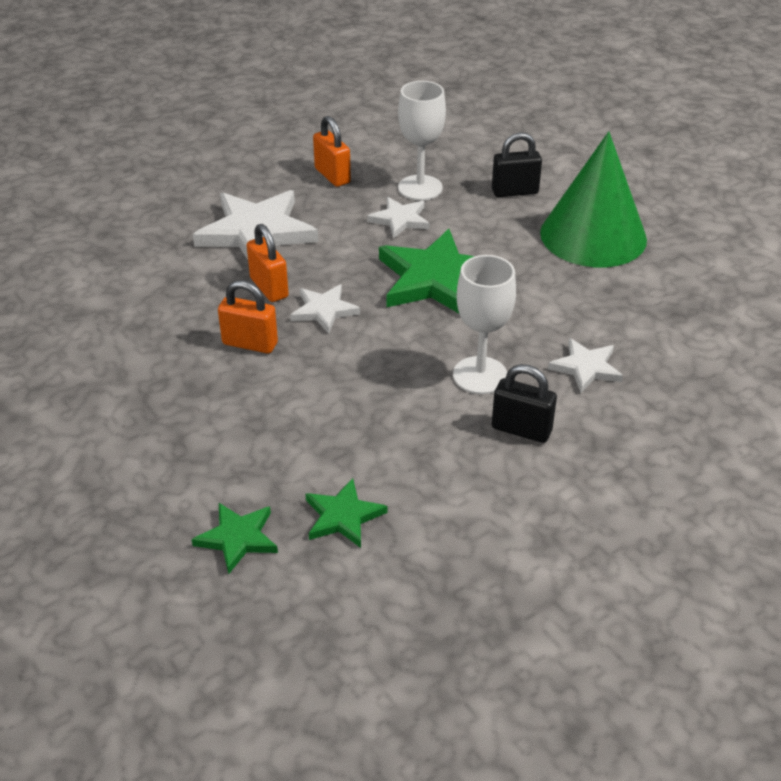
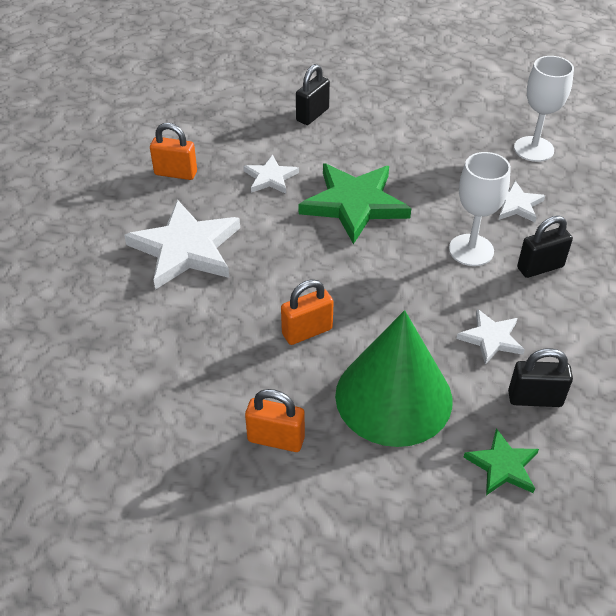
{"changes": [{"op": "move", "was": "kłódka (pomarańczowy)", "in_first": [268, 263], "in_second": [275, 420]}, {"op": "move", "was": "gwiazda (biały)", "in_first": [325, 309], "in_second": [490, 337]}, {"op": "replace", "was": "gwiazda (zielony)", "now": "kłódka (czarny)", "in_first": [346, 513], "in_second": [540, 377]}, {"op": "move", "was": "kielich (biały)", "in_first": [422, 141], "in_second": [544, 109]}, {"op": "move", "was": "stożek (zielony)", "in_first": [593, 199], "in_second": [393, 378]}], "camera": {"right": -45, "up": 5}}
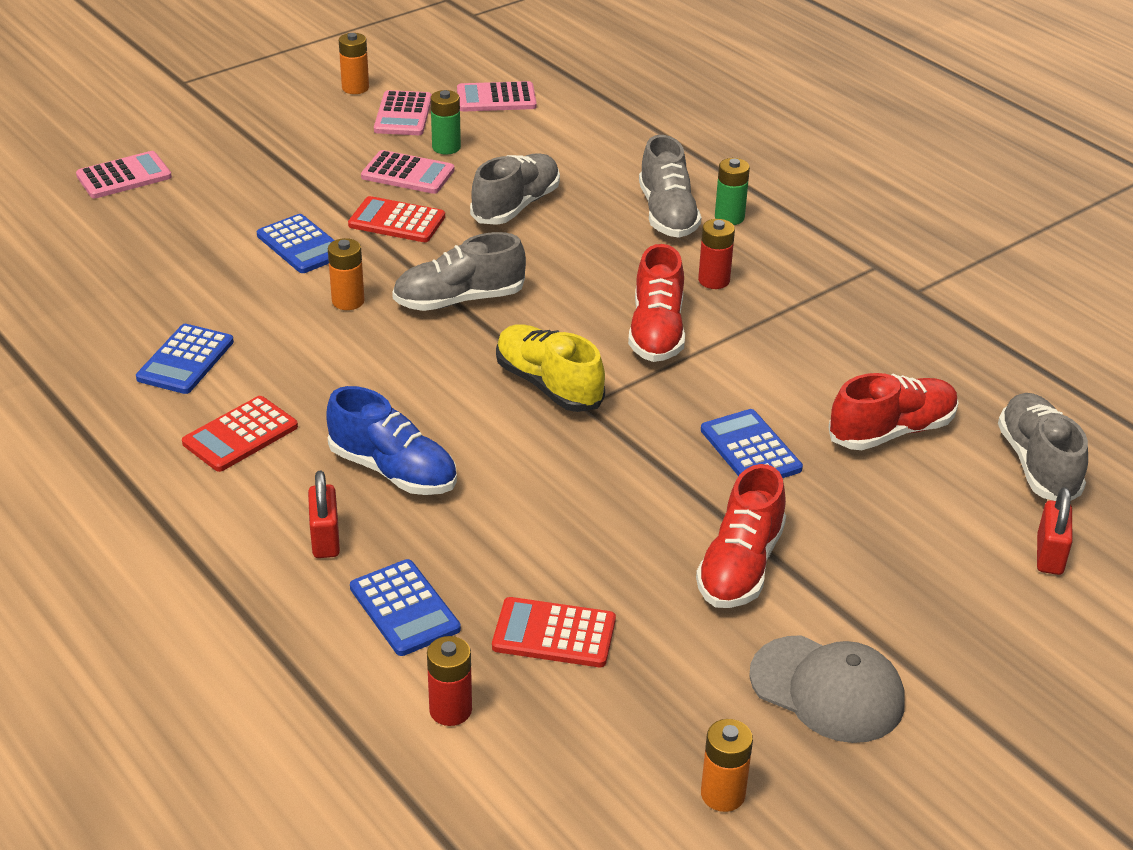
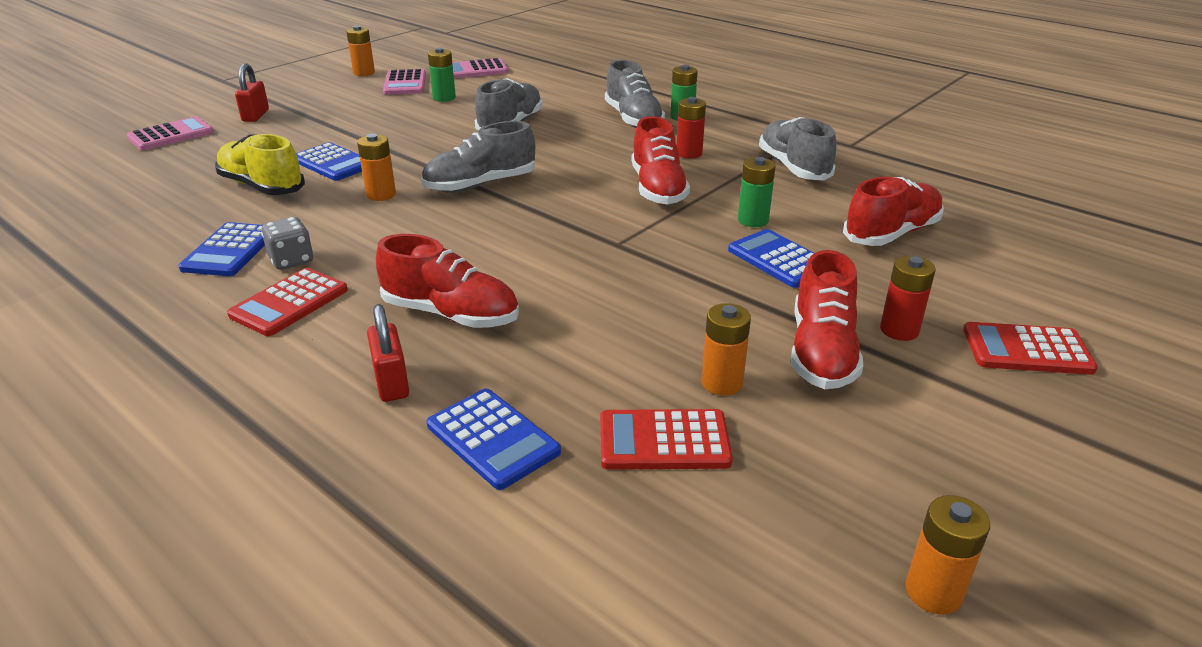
{"changes": [{"op": "recolor", "was": "but (niebieski)", "now": "but (czerwony)", "in_first": [391, 440], "in_second": [447, 281]}, {"op": "move", "was": "kalkulator (czerwony)", "in_first": [396, 219], "in_second": [1030, 348]}, {"op": "delete", "was": "kalkulator (różowy)", "in_first": [407, 172]}, {"op": "move", "was": "bateria (czerwony)", "in_first": [449, 681], "in_second": [908, 298]}, {"op": "move", "was": "but (żółty)", "in_first": [550, 368], "in_second": [260, 164]}, {"op": "delete", "was": "czapka (szary)", "in_first": [827, 689]}, {"op": "move", "was": "but (szary)", "in_first": [1043, 447], "in_second": [797, 148]}, {"op": "move", "was": "kłódka (czerwony)", "in_first": [1054, 531], "in_second": [252, 92]}, {"op": "insert", "now": "kostka do gry (szary)", "in_second": [287, 243]}, {"op": "insert", "now": "bateria (pomarańczowy)", "in_second": [726, 349]}, {"op": "insert", "now": "bateria (zielony)", "in_second": [757, 192]}], "camera": {"right": -10, "up": -5}}
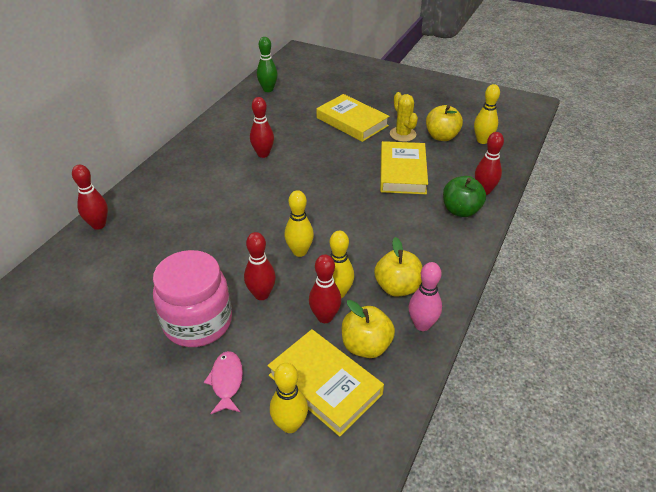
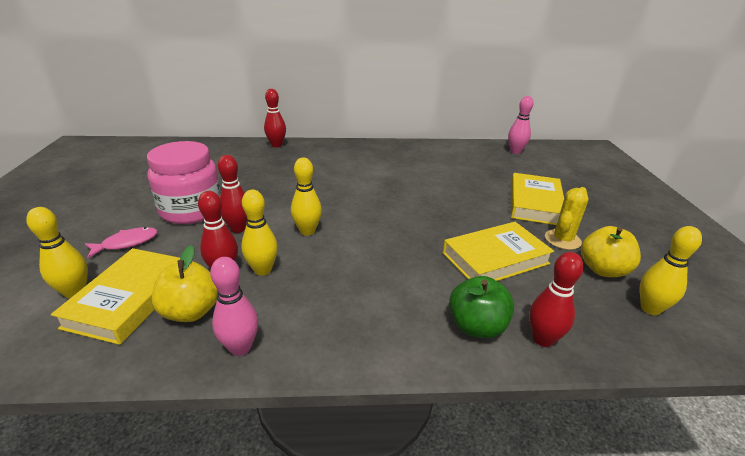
{"changes": [{"op": "delete", "was": "kręgiel (czerwony)", "in_first": [262, 127]}, {"op": "recolor", "was": "kręgiel (zielony)", "now": "kręgiel (różowy)", "in_first": [267, 64], "in_second": [521, 125]}, {"op": "delete", "was": "jabłko (żółty)", "in_first": [398, 267]}], "camera": {"right": 60, "up": -10}}
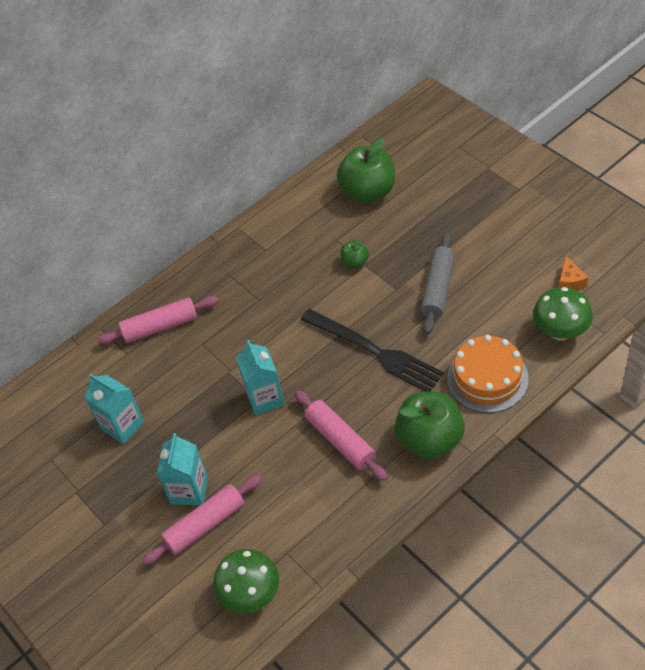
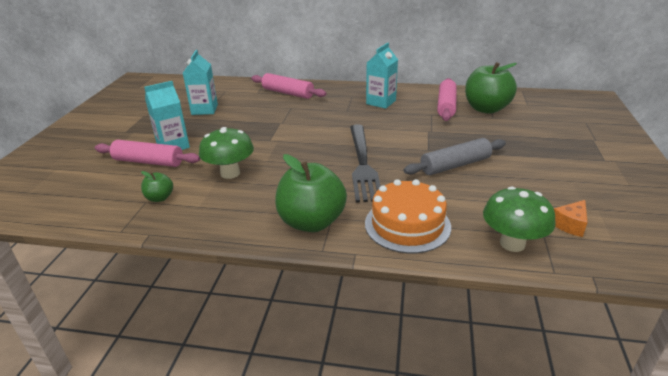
{"changes": [{"op": "move", "was": "grzyb (zielony)", "in_first": [246, 581], "in_second": [226, 153]}, {"op": "move", "was": "karton mleka (turkusowy)", "in_first": [260, 377], "in_second": [382, 76]}, {"op": "move", "was": "wałek do ciasta (różowy)", "in_first": [341, 435], "in_second": [447, 99]}, {"op": "move", "was": "jabłko (zielony)", "in_first": [355, 254], "in_second": [157, 186]}], "camera": {"right": 45, "up": -20}}
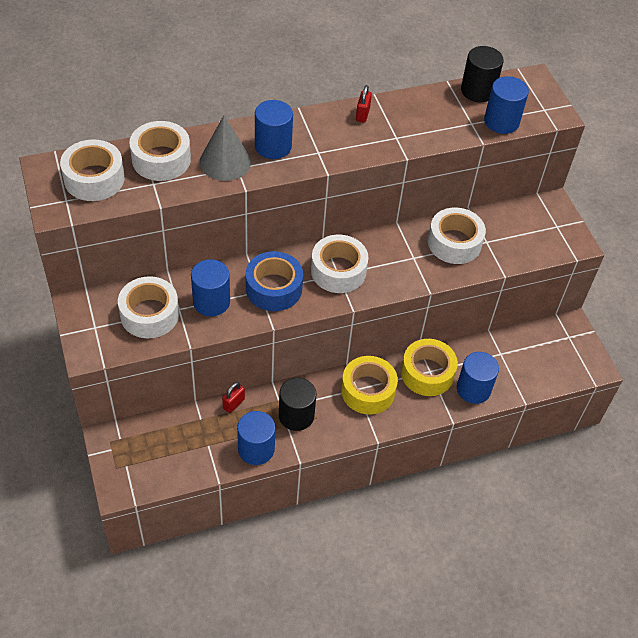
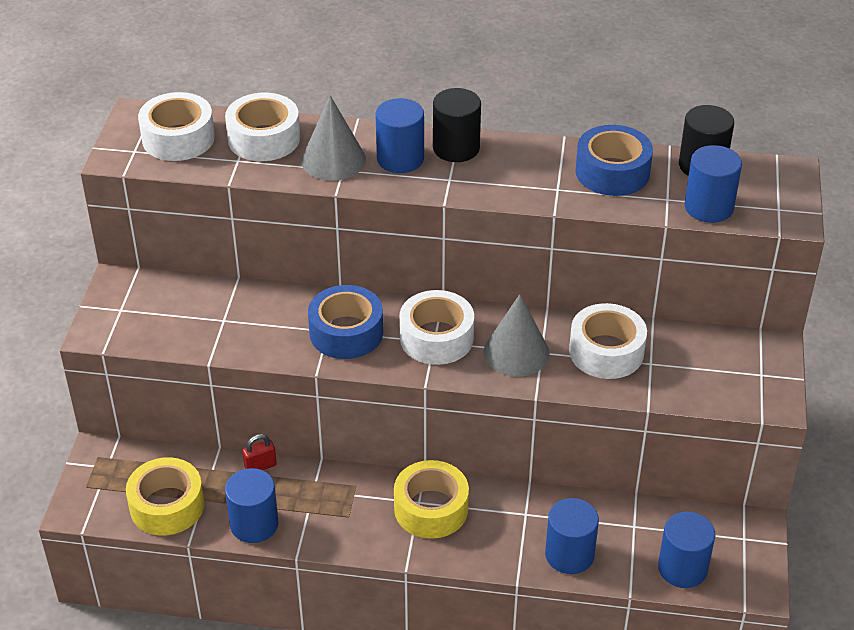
{"changes": [{"op": "delete", "was": "taśma klejąca (biały)", "in_first": [148, 307]}, {"op": "move", "was": "walec (niebieski)", "in_first": [210, 287], "in_second": [686, 550]}, {"op": "move", "was": "walec (czarny)", "in_first": [297, 404], "in_second": [457, 125]}, {"op": "delete", "was": "kłódka (czerwony)", "in_first": [364, 104]}, {"op": "move", "was": "taśma klejąca (żółty)", "in_first": [429, 367], "in_second": [165, 496]}, {"op": "insert", "now": "stożek (szary)", "in_second": [517, 335]}, {"op": "insert", "now": "taśma klejąca (niebieski)", "in_second": [614, 160]}], "camera": {"right": 30, "up": -10}}
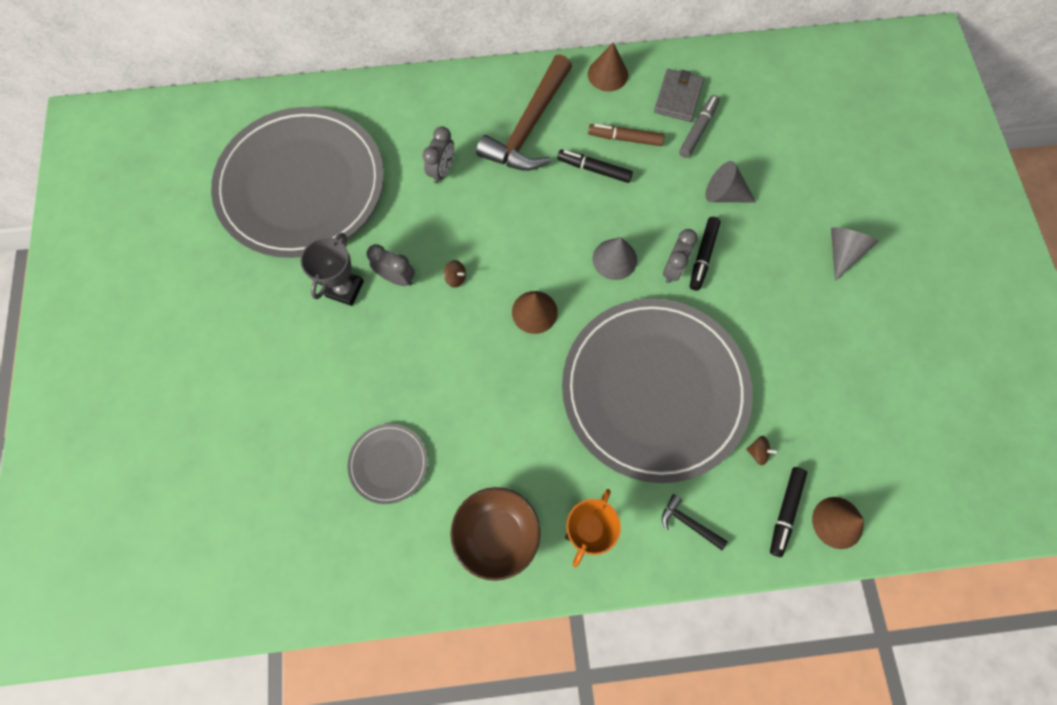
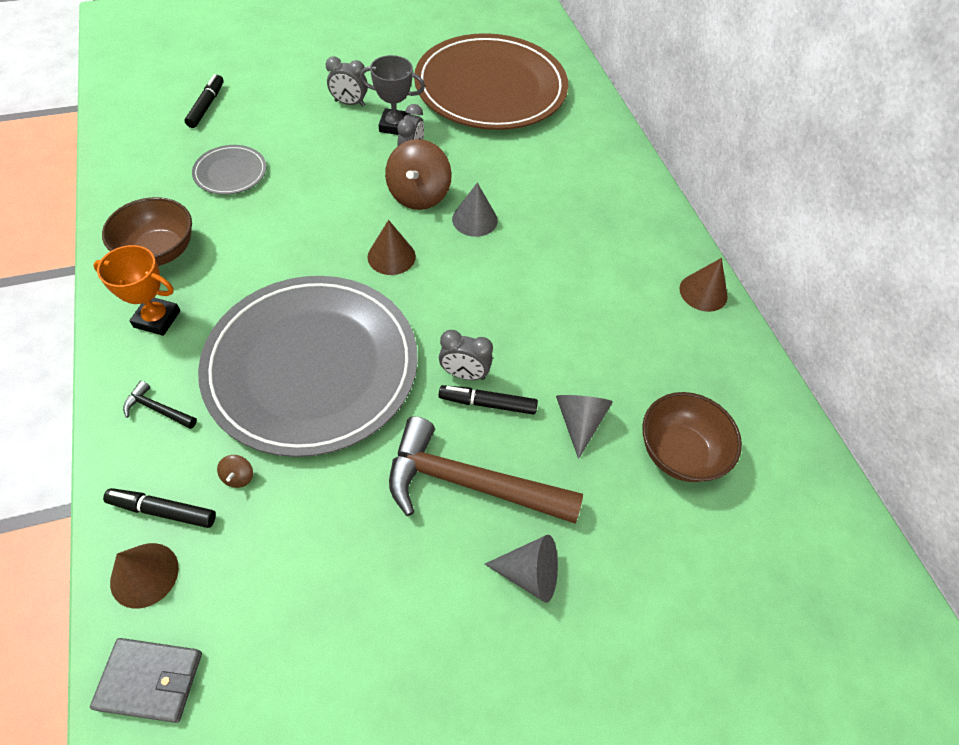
{"changes": [{"op": "recolor", "was": "talerz (szary)", "now": "talerz (brązowy)", "in_first": [297, 182], "in_second": [491, 81]}, {"op": "move", "was": "budzik (szary)", "in_first": [438, 155], "in_second": [347, 81]}, {"op": "resize", "was": "bączek (brązowy)", "in_first": [455, 274], "in_second": [418, 174], "ratio": 2.48}, {"op": "move", "was": "młotek (brązowy)", "in_first": [524, 112], "in_second": [486, 469]}, {"op": "move", "was": "flamaster (czarny)", "in_first": [595, 166], "in_second": [204, 101]}, {"op": "delete", "was": "flamaster (brązowy)", "in_first": [626, 135]}, {"op": "move", "was": "stożek (szary)", "in_first": [615, 258], "in_second": [475, 210]}, {"op": "move", "was": "portfel (szary)", "in_first": [679, 95], "in_second": [146, 680]}, {"op": "rotate", "was": "młotek (czarny)", "in_first": [694, 522], "in_second": [160, 405], "clockwise": -90}, {"op": "delete", "was": "flamaster (szary)", "in_first": [699, 126]}, {"op": "insert", "now": "miska (brązowy)", "in_second": [692, 437]}], "camera": {"right": 75, "up": -15}}
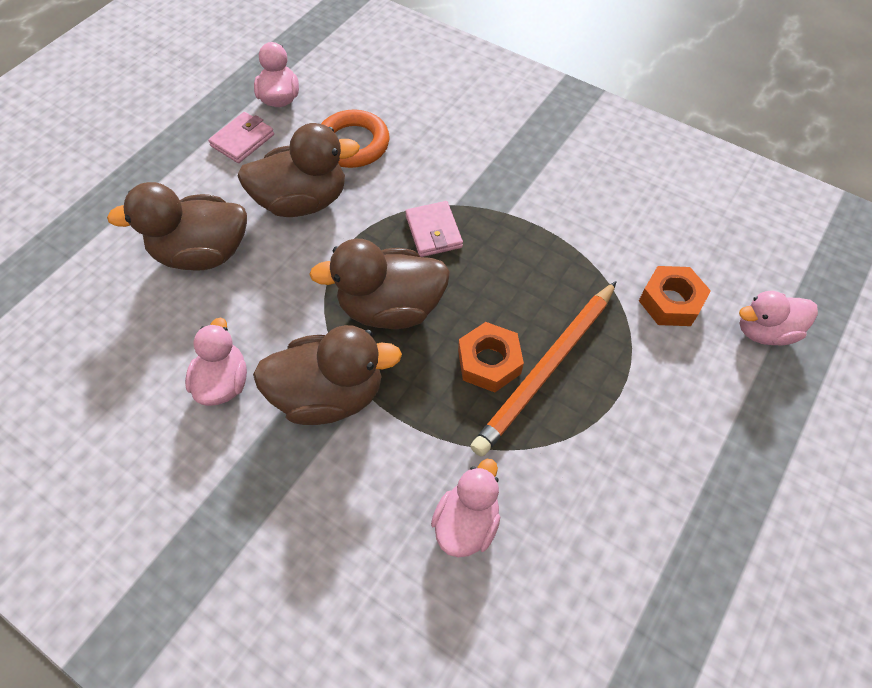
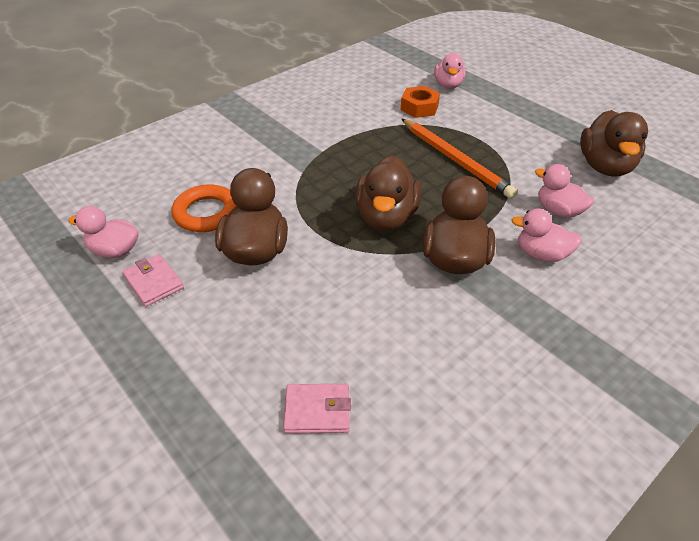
{"changes": [{"op": "move", "was": "kaczka (brązowy)", "in_first": [177, 226], "in_second": [614, 143]}, {"op": "move", "was": "kaczka (różowy)", "in_first": [216, 361], "in_second": [547, 235]}, {"op": "move", "was": "portfel (różowy)", "in_first": [434, 229], "in_second": [317, 409]}, {"op": "delete", "was": "nakrętka (pomarańczowy)", "in_first": [491, 357]}], "camera": {"right": -75, "up": -15}}
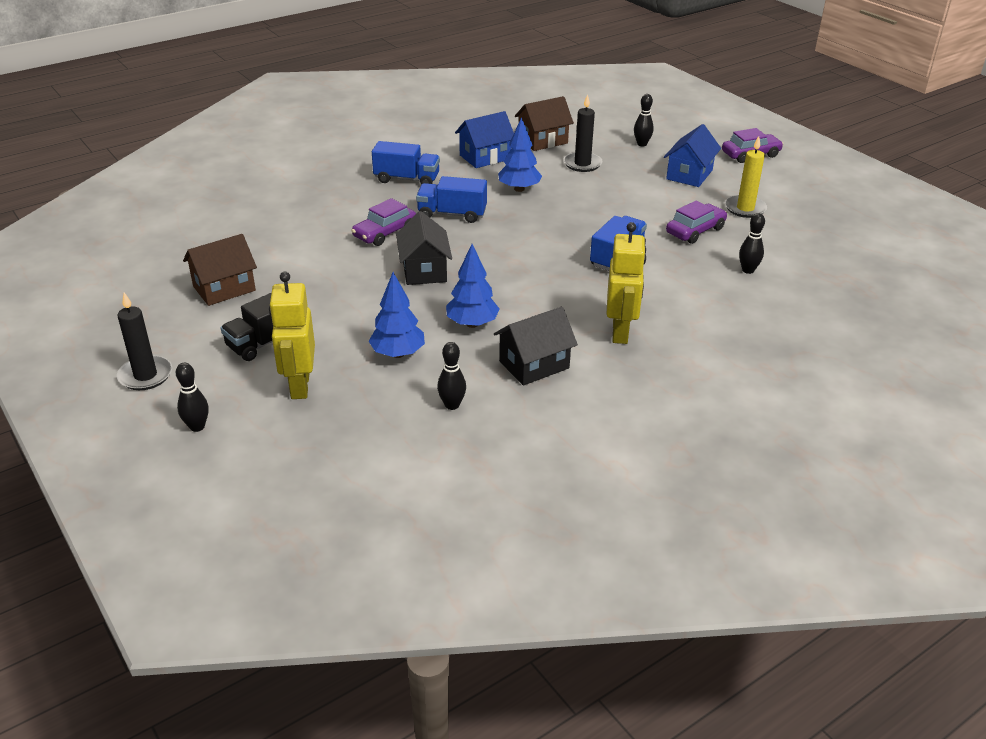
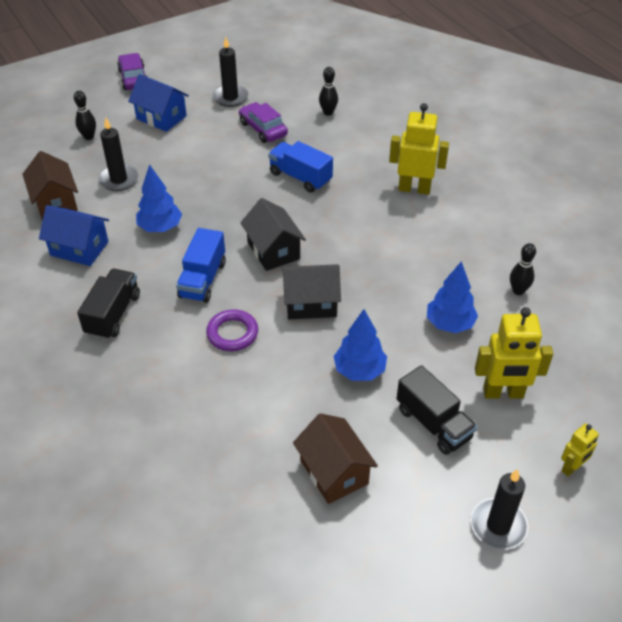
{"changes": [{"op": "replace", "was": "kręgiel (czarny)", "now": "robot (żółty)", "in_first": [192, 397], "in_second": [580, 449]}, {"op": "replace", "was": "samochód (fioletowy)", "now": "pierścień (fioletowy)", "in_first": [383, 222], "in_second": [232, 330]}, {"op": "recolor", "was": "ciężarówka (niebieski)", "now": "ciężarówka (czarny)", "in_first": [406, 163], "in_second": [108, 304]}, {"op": "move", "was": "drzewko (niebieski)", "in_first": [473, 286], "in_second": [360, 345]}, {"op": "rotate", "was": "domek (niebieski)", "in_first": [484, 139], "in_second": [74, 235], "clockwise": -45}, {"op": "move", "was": "domek (czarny)", "in_first": [536, 346], "in_second": [273, 234]}, {"op": "recolor", "was": "świeca (żółty)", "now": "świeca (czarny)", "in_first": [746, 177], "in_second": [230, 72]}], "camera": {"right": -85, "up": 10}}
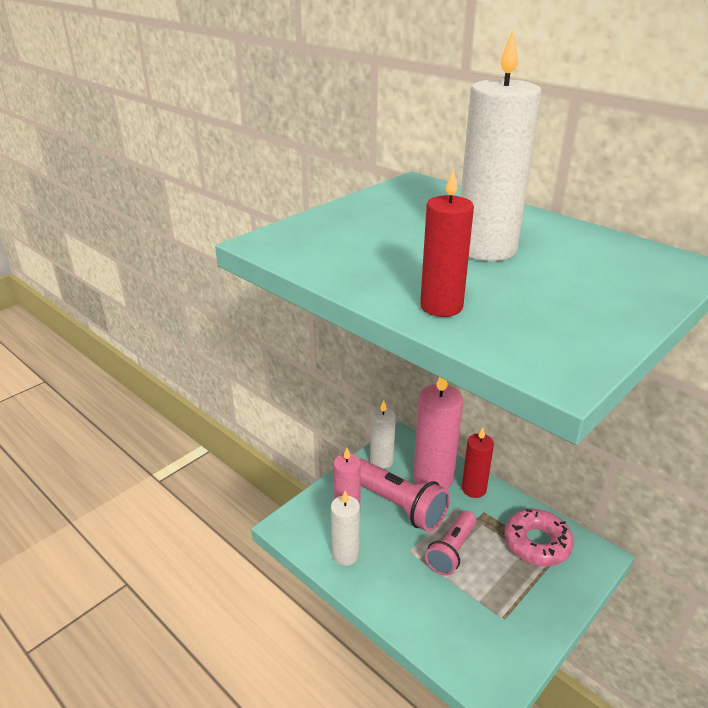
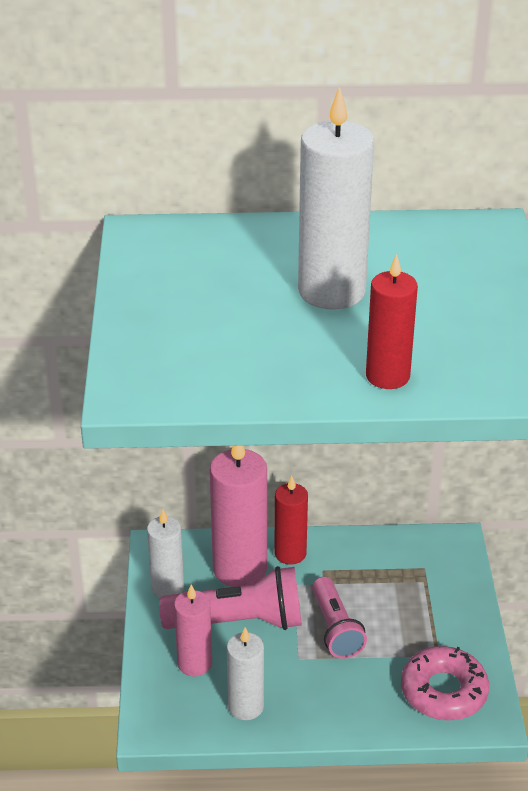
{"changes": [{"op": "move", "was": "donut (różowy)", "in_first": [539, 537], "in_second": [445, 683]}], "camera": {"right": -45, "up": 5}}
